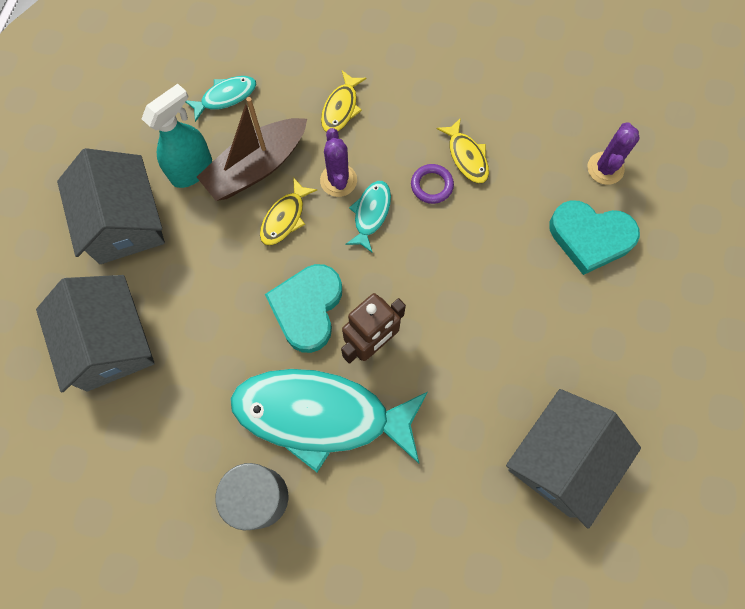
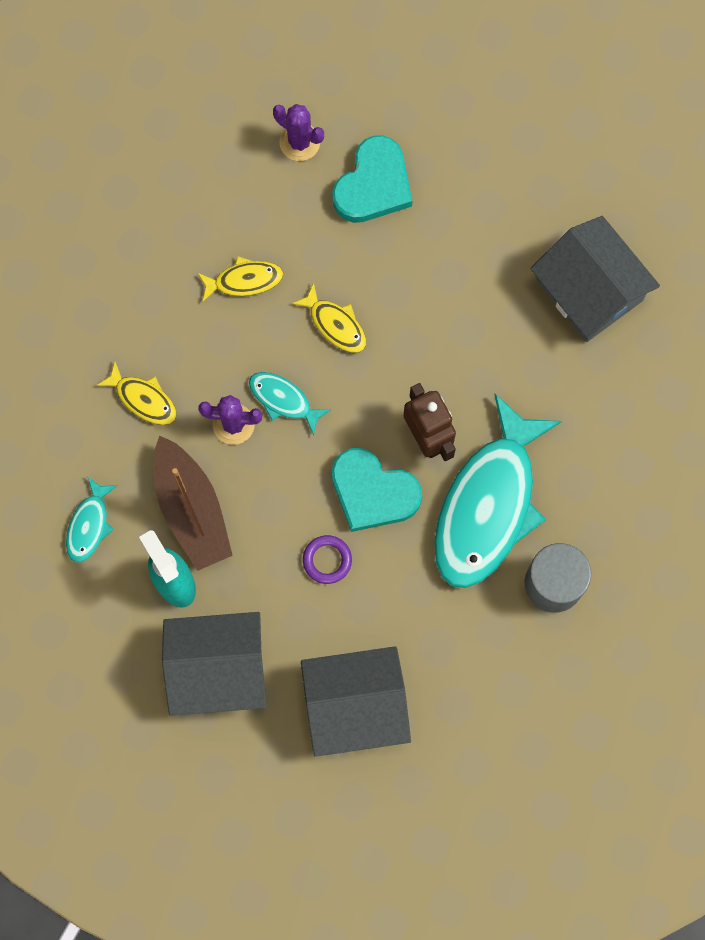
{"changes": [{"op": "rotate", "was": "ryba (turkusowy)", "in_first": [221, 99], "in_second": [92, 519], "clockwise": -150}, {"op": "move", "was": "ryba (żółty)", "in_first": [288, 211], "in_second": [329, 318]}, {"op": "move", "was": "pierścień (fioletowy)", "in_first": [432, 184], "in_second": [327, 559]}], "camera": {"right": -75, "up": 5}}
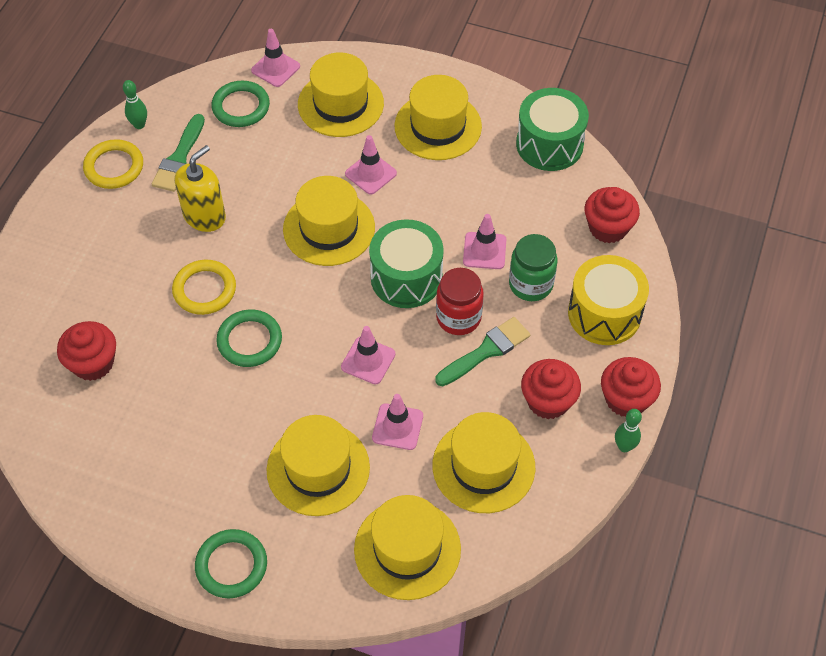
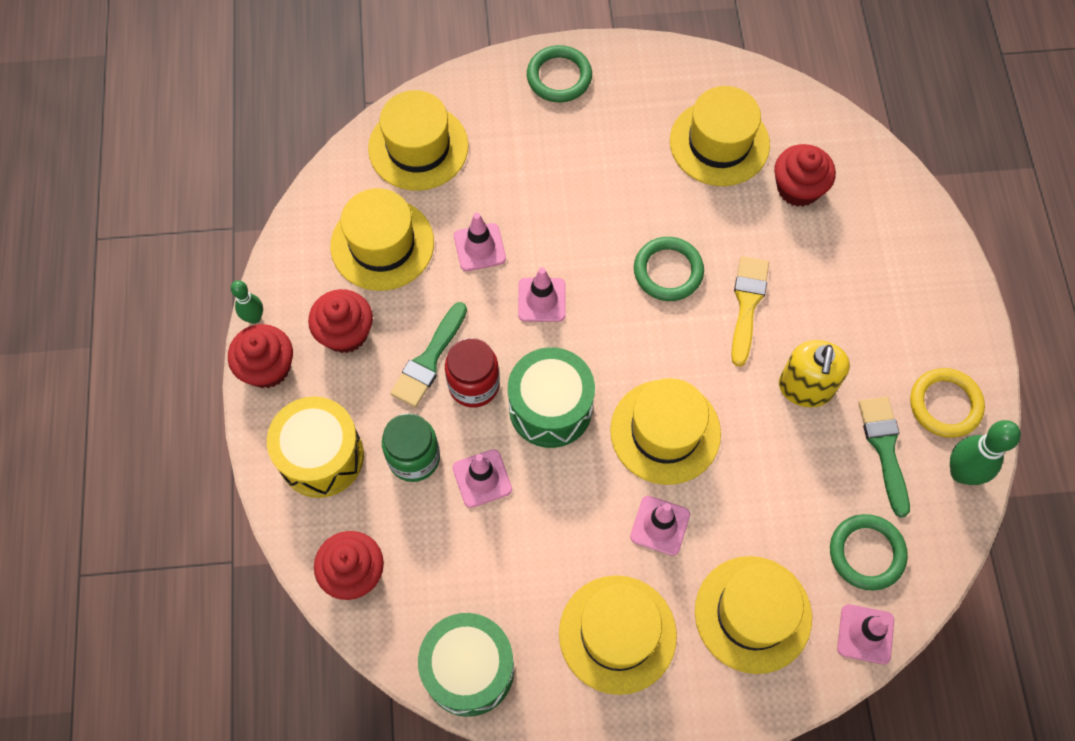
{"changes": [{"op": "resize", "was": "kręgiel (zielony)", "in_first": [135, 104], "in_second": [985, 452], "ratio": 1.67}, {"op": "replace", "was": "pierścień (żółty)", "now": "pędzel (żółty)", "in_first": [204, 287], "in_second": [750, 311]}, {"op": "move", "was": "kapelusz (żółty)", "in_first": [318, 465], "in_second": [720, 136]}], "camera": {"right": 155, "up": 10}}
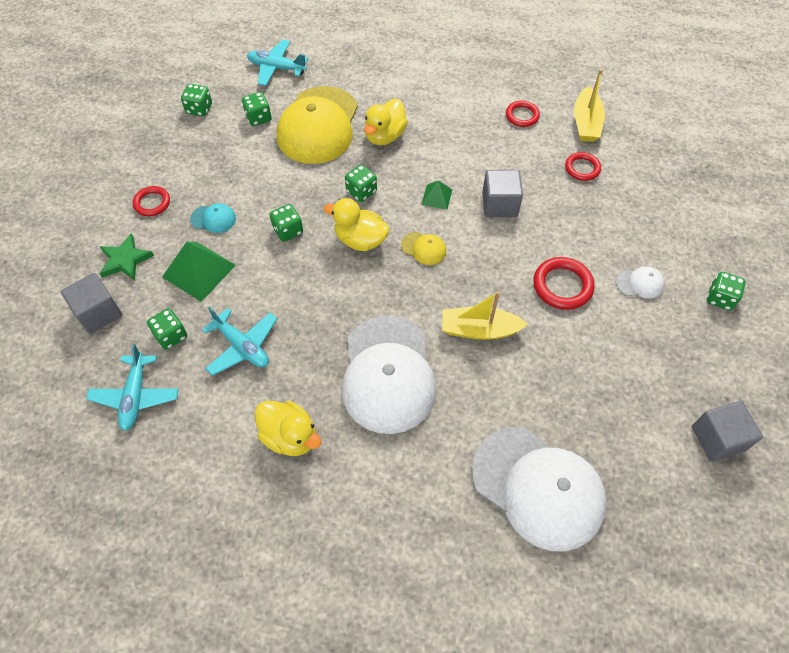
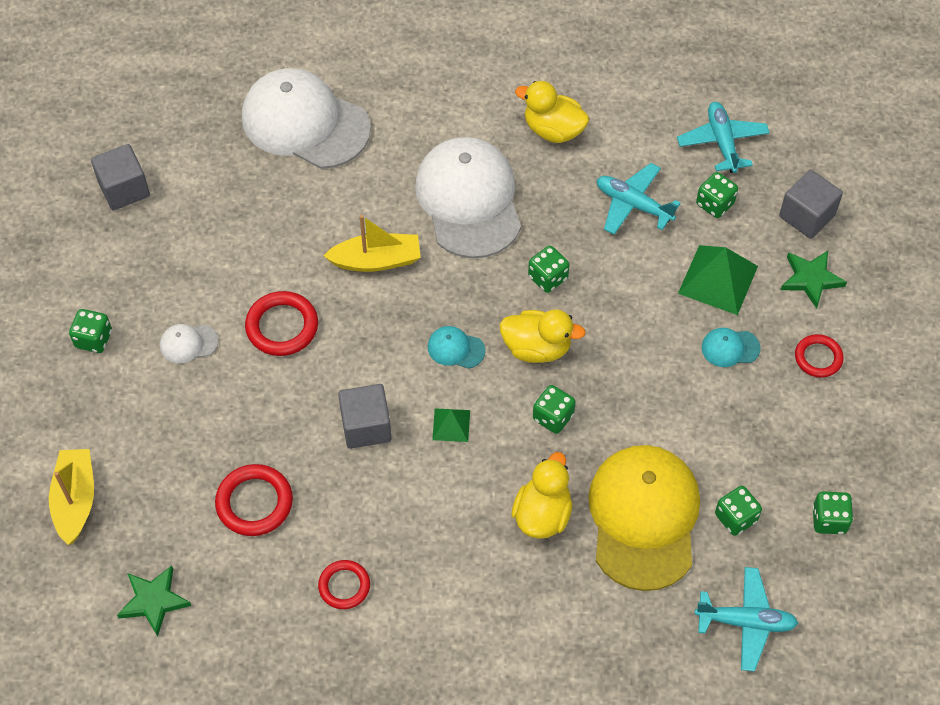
{"changes": [{"op": "move", "was": "kostka do gry (zielony)", "in_first": [286, 223], "in_second": [548, 269]}, {"op": "recolor", "was": "czapka (żółty)", "now": "czapka (turkusowy)", "in_first": [423, 248], "in_second": [456, 347]}, {"op": "resize", "was": "pierścień (czerwony)", "in_first": [583, 166], "in_second": [254, 500], "ratio": 1.53}, {"op": "move", "was": "łódka (żółty)", "in_first": [589, 105], "in_second": [71, 497]}, {"op": "insert", "now": "gwiazda (zielony)", "in_second": [154, 601]}], "camera": {"right": 170, "up": 0}}
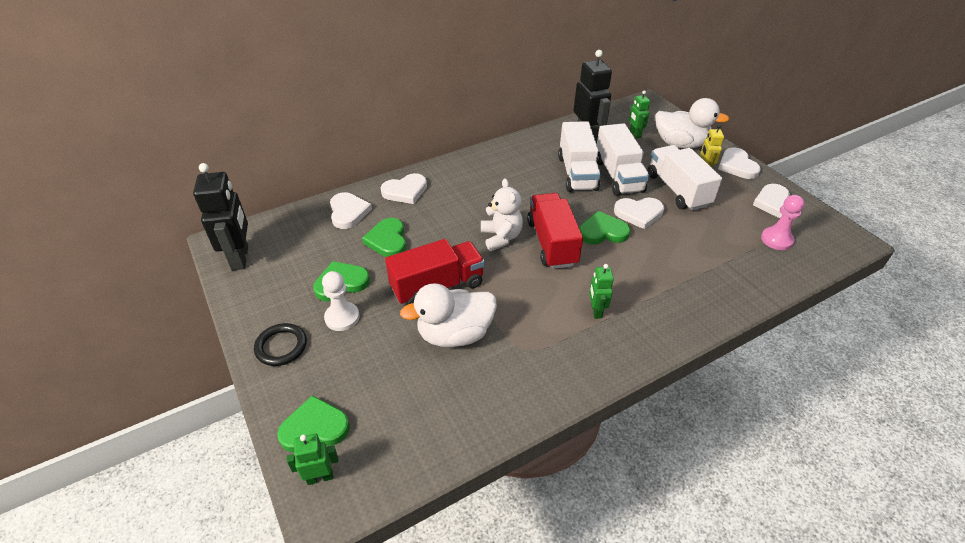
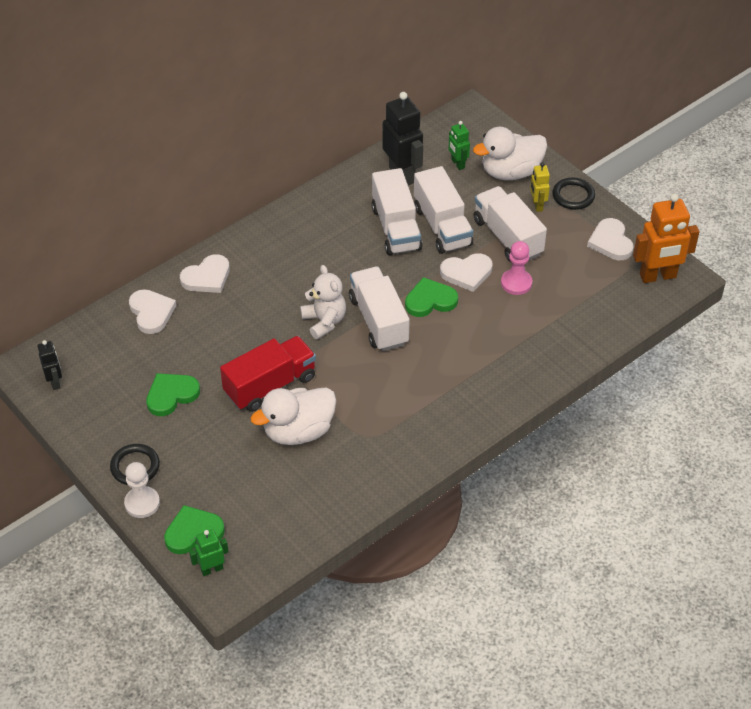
{"changes": [{"op": "resize", "was": "robot (czarny)", "in_first": [220, 217], "in_second": [49, 365], "ratio": 0.53}, {"op": "move", "was": "pionek (biały)", "in_first": [340, 301], "in_second": [142, 490]}, {"op": "delete", "was": "serce (zielony)", "in_first": [384, 237]}, {"op": "recolor", "was": "ciężarówka (czerwony)", "now": "ciężarówka (biały)", "in_first": [555, 231], "in_second": [379, 309]}, {"op": "delete", "was": "robot (zielony)", "in_first": [601, 291]}, {"op": "rotate", "was": "kaczka (biały)", "in_first": [692, 123], "in_second": [510, 153], "clockwise": 150}, {"op": "replace", "was": "serce (biały)", "now": "pierścień (czarny)", "in_first": [739, 163], "in_second": [573, 194]}, {"op": "move", "was": "pionek (różowy)", "in_first": [782, 222], "in_second": [516, 268]}, {"op": "insert", "now": "robot (pomarańczowy)", "in_second": [666, 238]}], "camera": {"right": -10, "up": 5}}
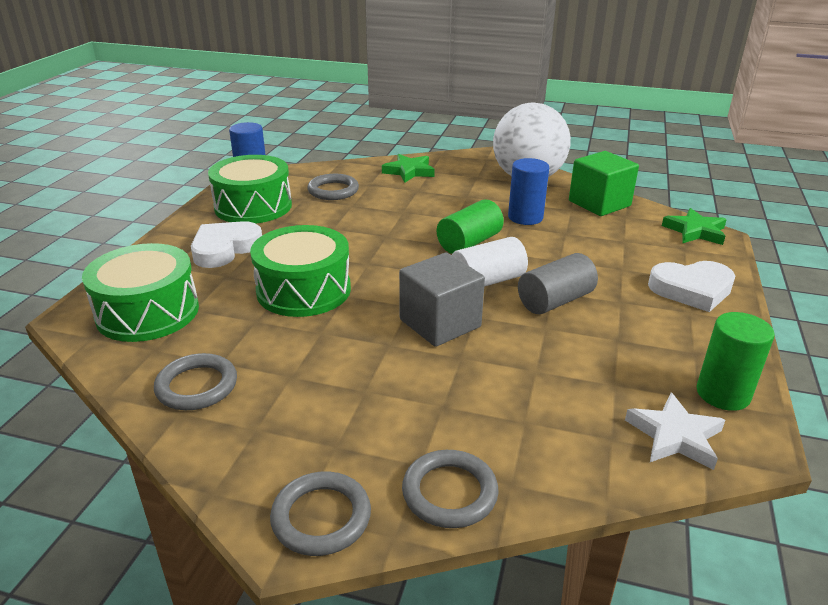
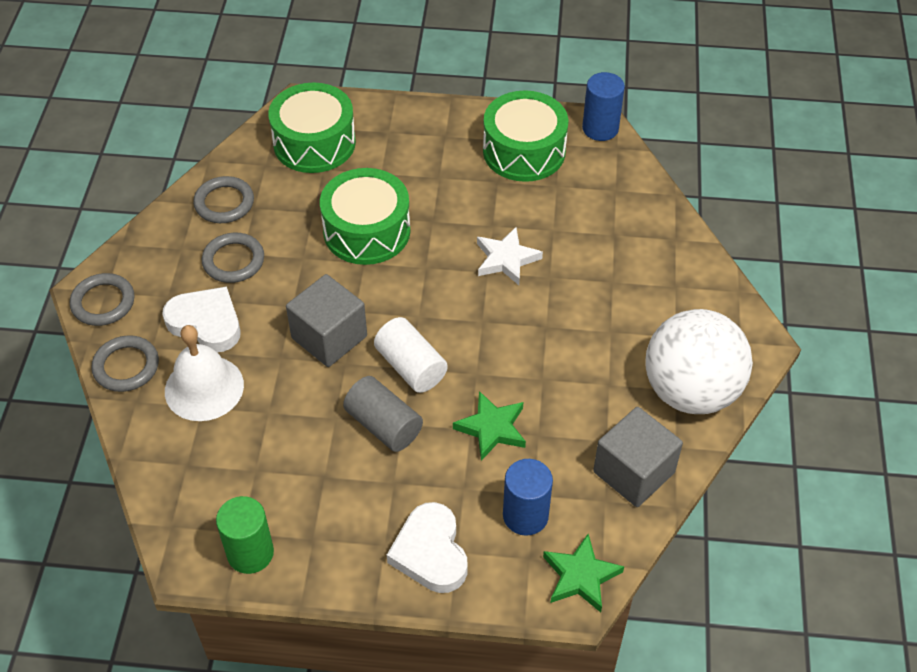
{"changes": [{"op": "move", "was": "serce (biały)", "in_first": [226, 244], "in_second": [201, 319]}, {"op": "move", "was": "pierścień (szary)", "in_first": [333, 187], "in_second": [233, 258]}, {"op": "move", "was": "gwiazda (zielony)", "in_first": [408, 168], "in_second": [489, 426]}, {"op": "delete", "was": "walec (zielony)", "in_first": [470, 226]}, {"op": "move", "was": "walec (niebieski)", "in_first": [528, 191], "in_second": [528, 497]}, {"op": "recolor", "was": "sześcian (zielony)", "now": "sześcian (szary)", "in_first": [604, 183], "in_second": [638, 457]}, {"op": "move", "was": "gwiazda (biały)", "in_first": [675, 431], "in_second": [510, 256]}, {"op": "insert", "now": "dzwonek (biały)", "in_second": [204, 373]}], "camera": {"right": 80, "up": 20}}
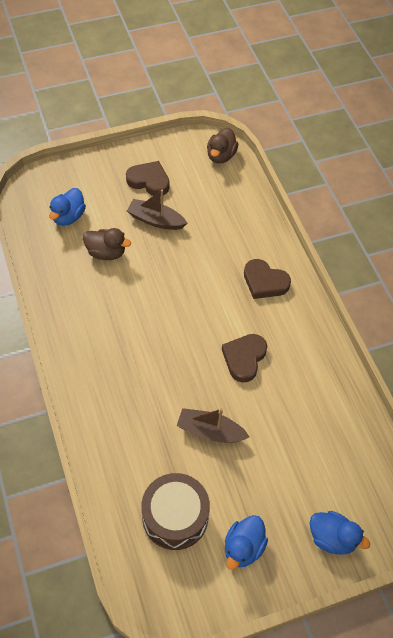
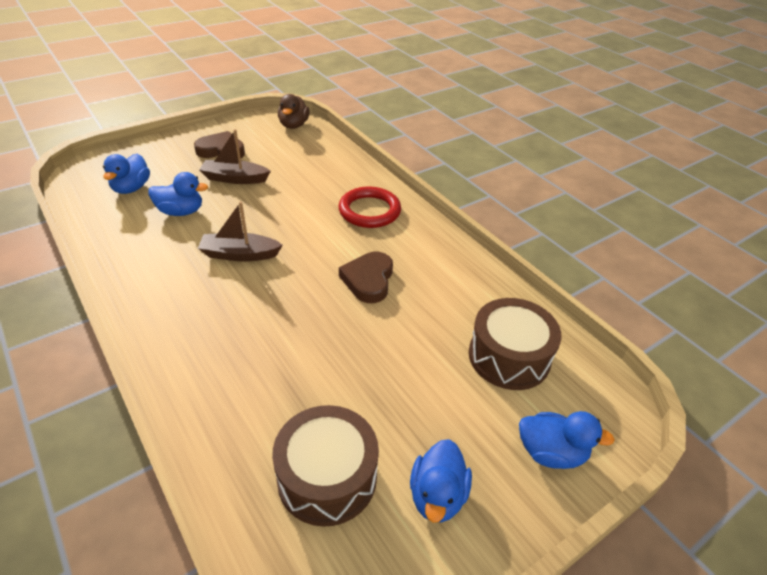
{"changes": [{"op": "recolor", "was": "kaczka (brązowy)", "now": "kaczka (niebieski)", "in_first": [107, 244], "in_second": [178, 194]}, {"op": "move", "was": "łódka (brązowy)", "in_first": [213, 425], "in_second": [240, 231]}, {"op": "replace", "was": "serce (brązowy)", "now": "pierścień (czerwony)", "in_first": [267, 279], "in_second": [369, 207]}, {"op": "insert", "now": "bęben (brązowy)", "in_second": [515, 344]}], "camera": {"right": -15, "up": -15}}
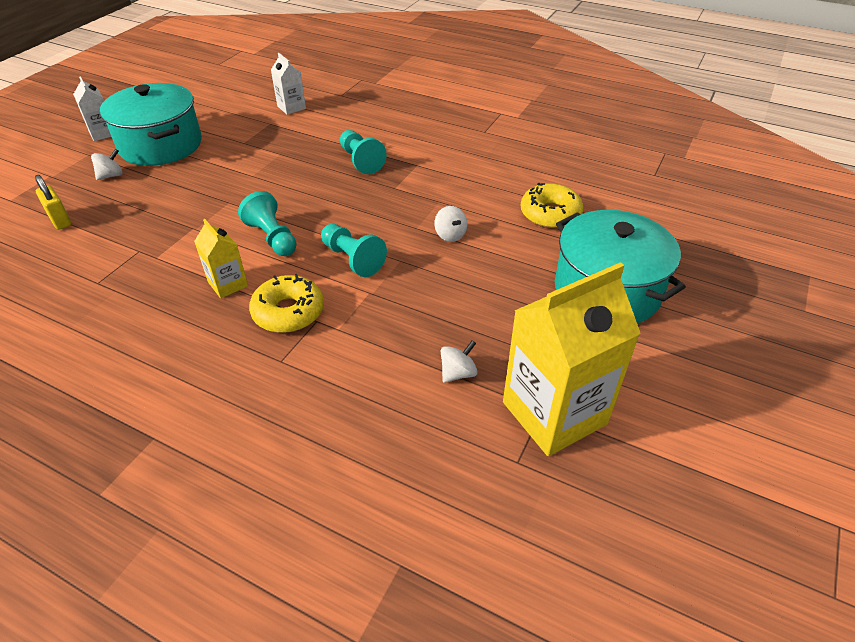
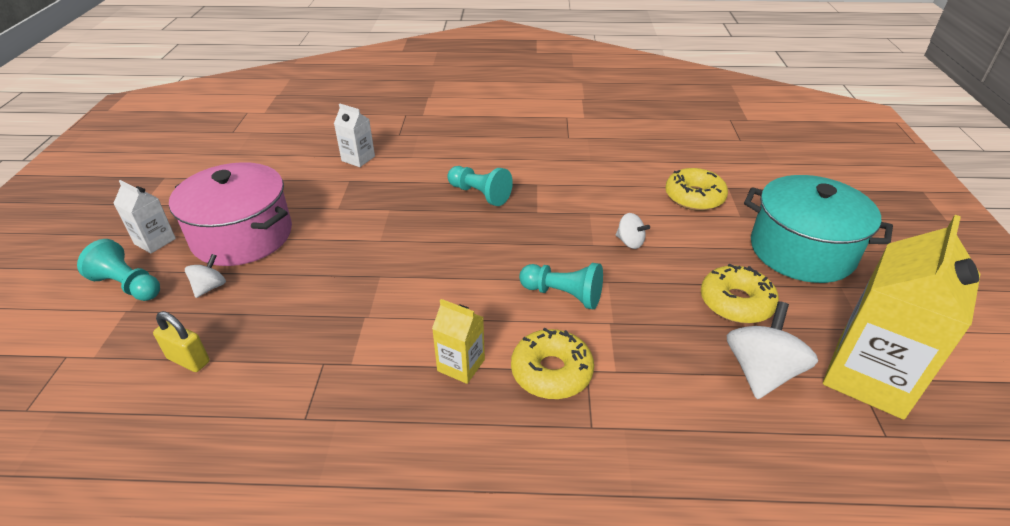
{"changes": [{"op": "recolor", "was": "garnek (turkusowy)", "now": "garnek (różowy)", "in_first": [151, 124], "in_second": [230, 214]}, {"op": "move", "was": "pionek (turkusowy)", "in_first": [267, 223], "in_second": [118, 270]}, {"op": "resize", "was": "bączek (biały)", "in_first": [459, 361], "in_second": [772, 350], "ratio": 1.85}, {"op": "insert", "now": "donut (żółty)", "in_second": [740, 293]}], "camera": {"right": -25, "up": -5}}
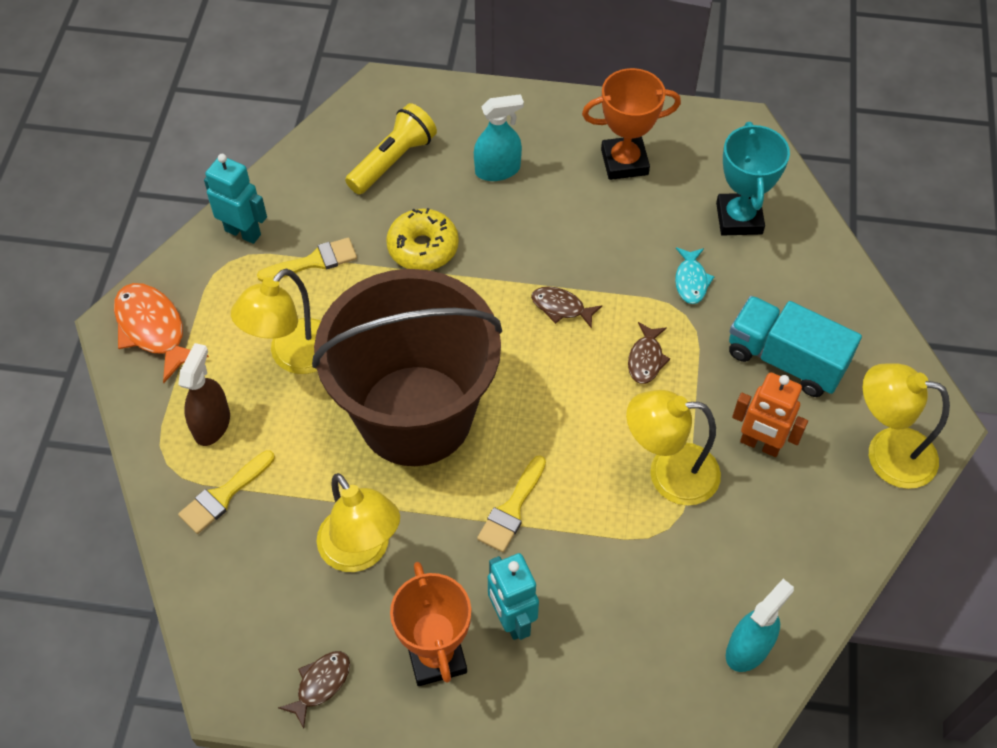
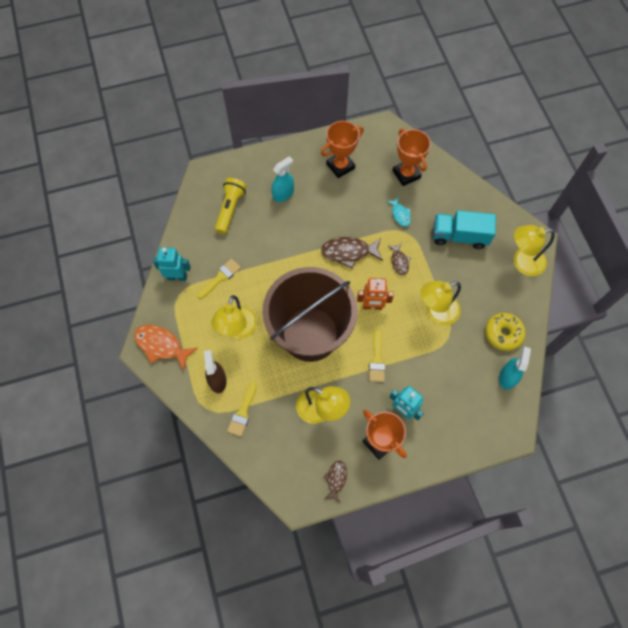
{"changes": [{"op": "move", "was": "donut (żółty)", "in_first": [422, 239], "in_second": [505, 332]}, {"op": "resize", "was": "ryba (brązowy)", "in_first": [566, 308], "in_second": [352, 253], "ratio": 1.72}, {"op": "recolor", "was": "puchar (turkusowy)", "now": "puchar (pomarańczowy)", "in_first": [753, 178], "in_second": [412, 157]}, {"op": "move", "was": "robot (pomarańczowy)", "in_first": [770, 414], "in_second": [375, 294]}], "camera": {"right": -25, "up": 10}}
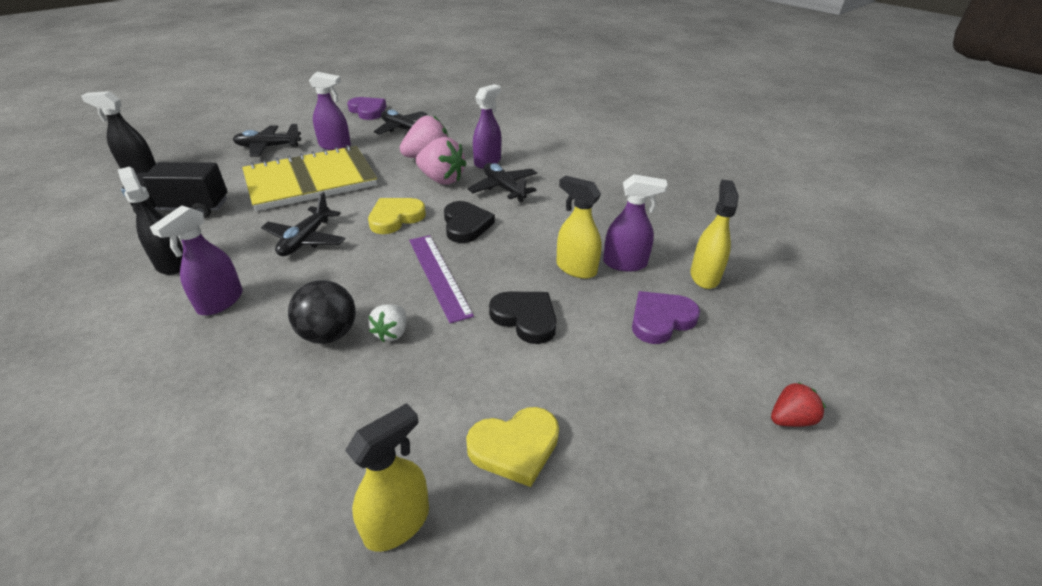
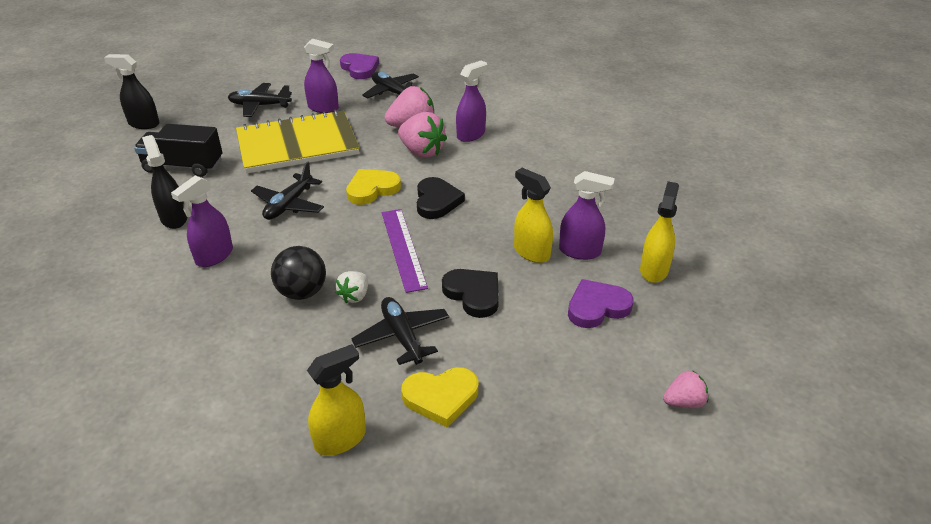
{"changes": [{"op": "move", "was": "samolot (czarny)", "in_first": [502, 182], "in_second": [400, 331]}, {"op": "recolor", "was": "truskawka (czerwony)", "now": "truskawka (różowy)", "in_first": [798, 404], "in_second": [685, 389]}], "camera": {"right": 10, "up": 0}}
